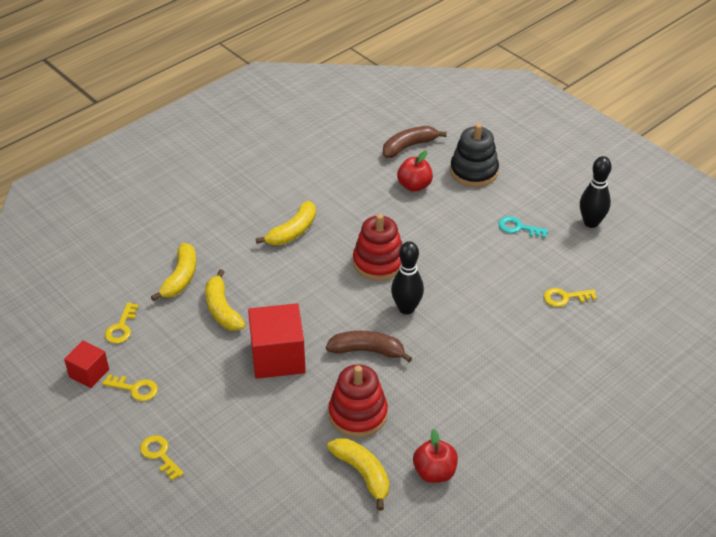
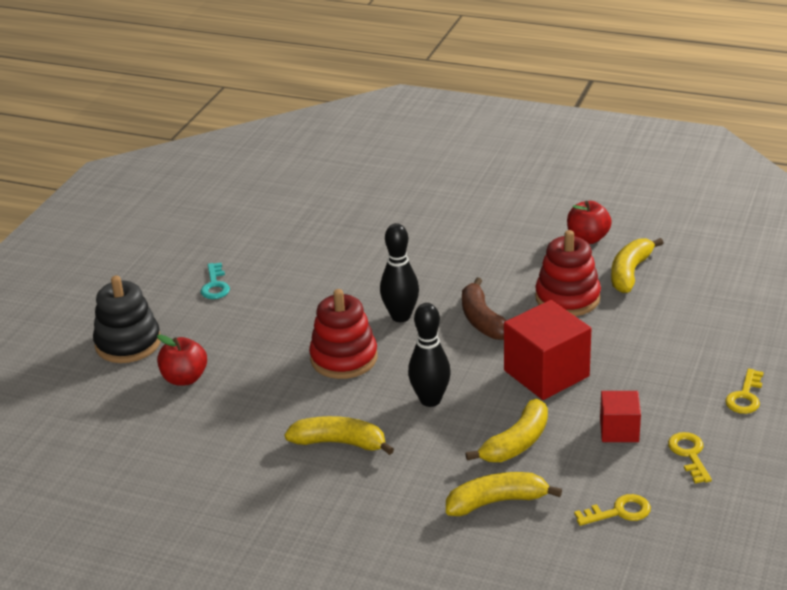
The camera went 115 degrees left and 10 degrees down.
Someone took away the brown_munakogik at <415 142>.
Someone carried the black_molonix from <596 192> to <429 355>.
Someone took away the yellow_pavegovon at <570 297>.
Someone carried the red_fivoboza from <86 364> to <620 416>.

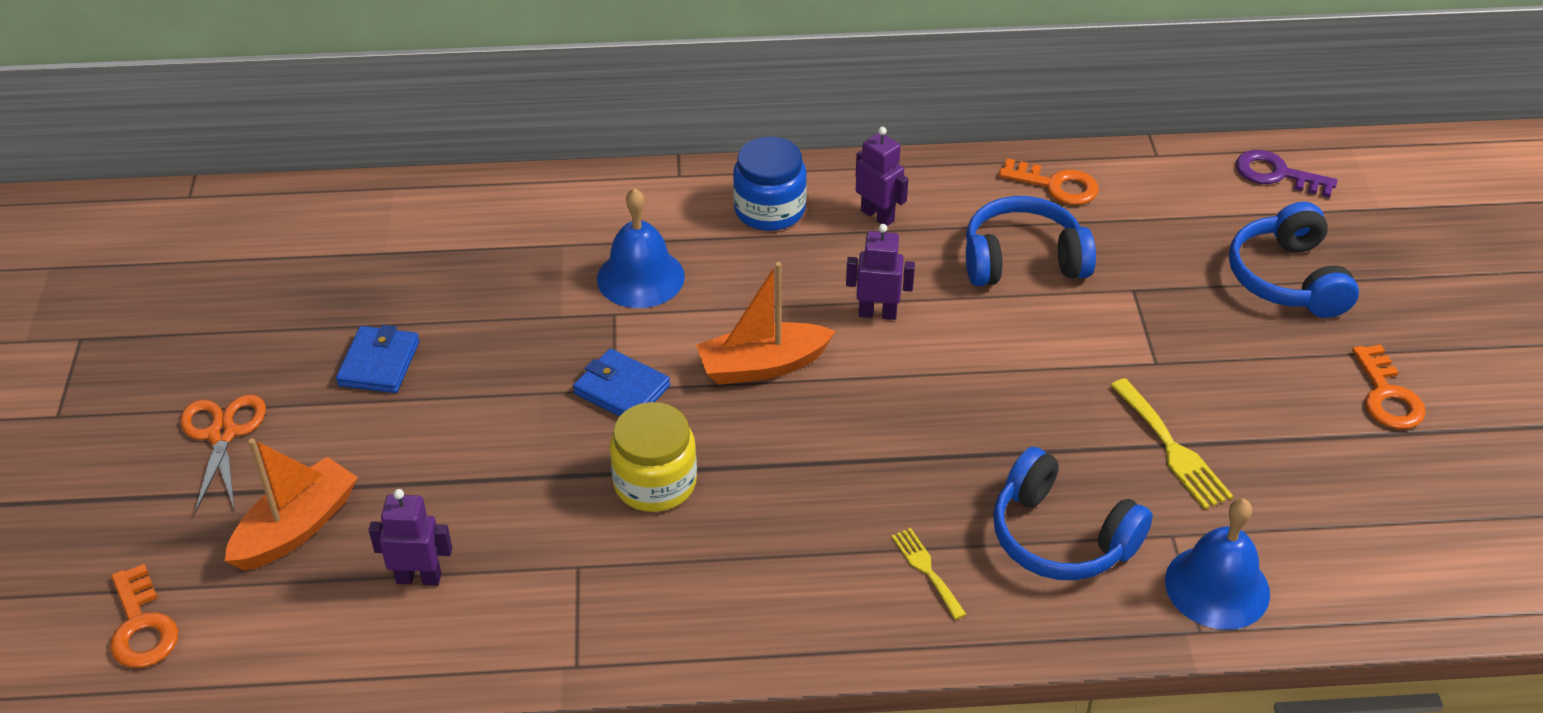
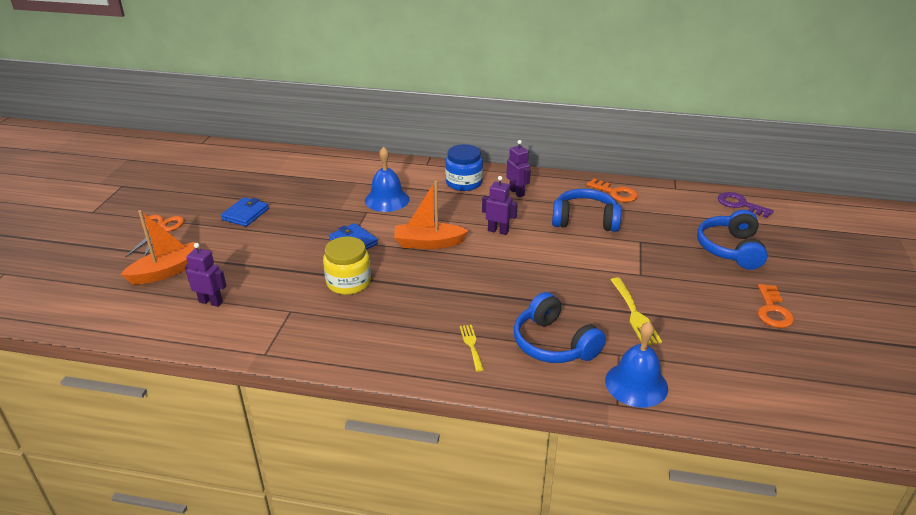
The camera went 15 degrees right and 10 degrees down.
Someone took away the orange_pavegovon at <144 616>.

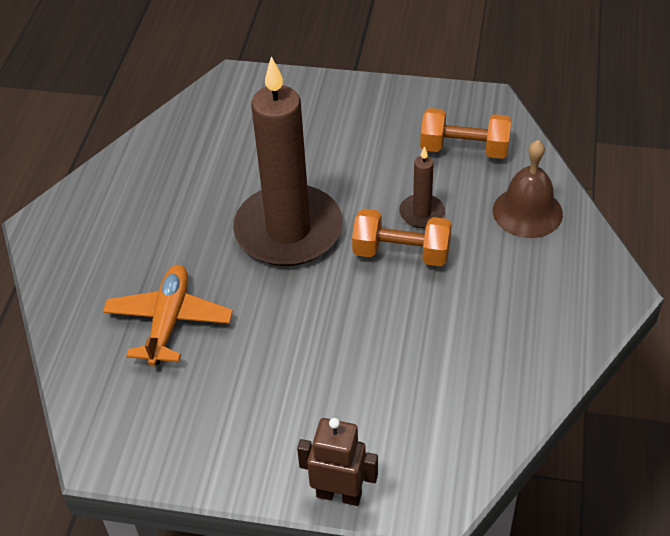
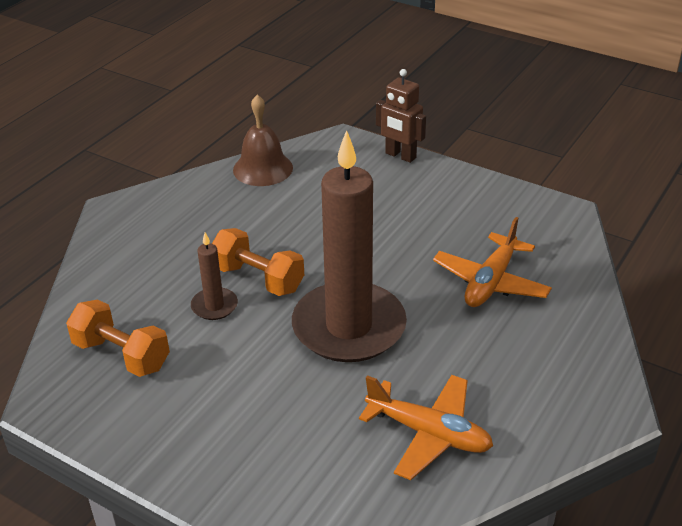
The camera went 160 degrees left and 10 degrees down.
Someone carried the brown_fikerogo from <528 189> to <263 140>.
Someone put down the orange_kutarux at <426 427>.

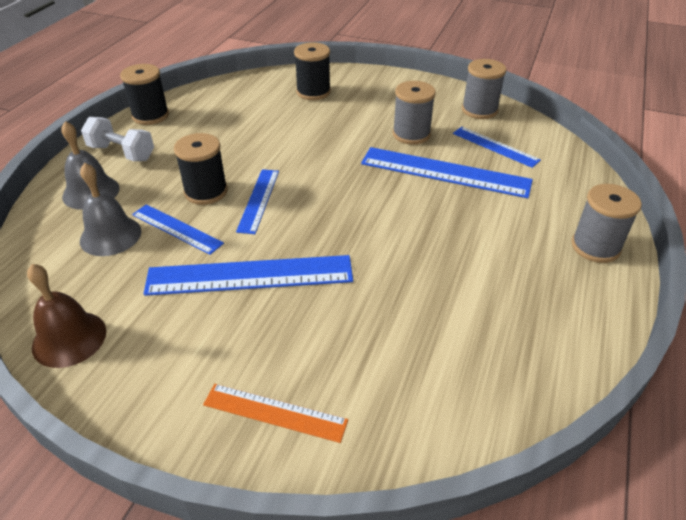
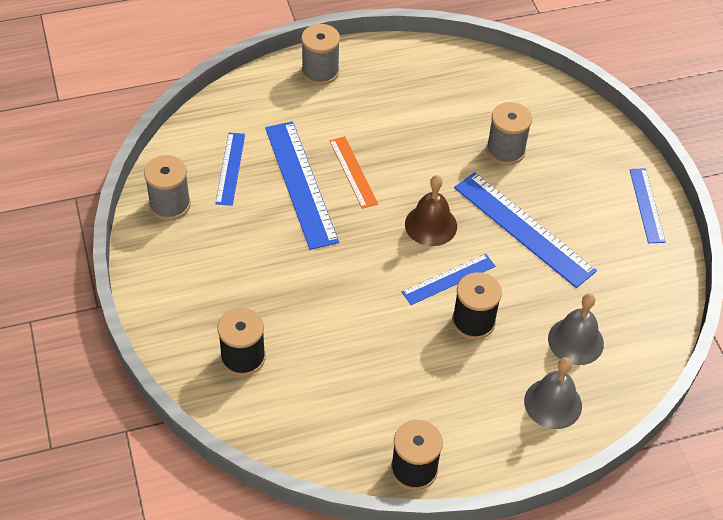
The camera went 130 degrees left and 10 degrees up.
Someone carried the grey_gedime from <414 112> to <509 133>.
Someone took away the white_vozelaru at <117 139>.
Someone carried the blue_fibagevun from <178 229> to <647 205>.
Someone carried the brown_fikerogo from <66 316> to <431 210>.
Someone carried the orange_fibagevun from <275 413> to <353 172>.

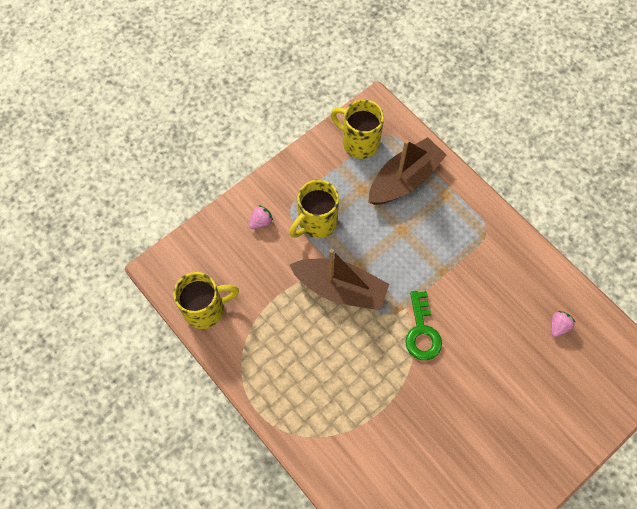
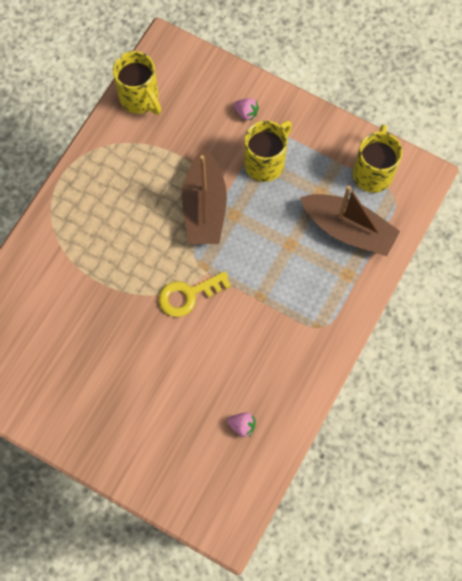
The camera went 70 degrees right and 5 degrees up.
Someone rotated the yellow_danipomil at <314 209> by 105 degrees clockwise.
Someone repainted the green_pavegovon at <423 325>, which became the yellow_pavegovon at <195 294>.

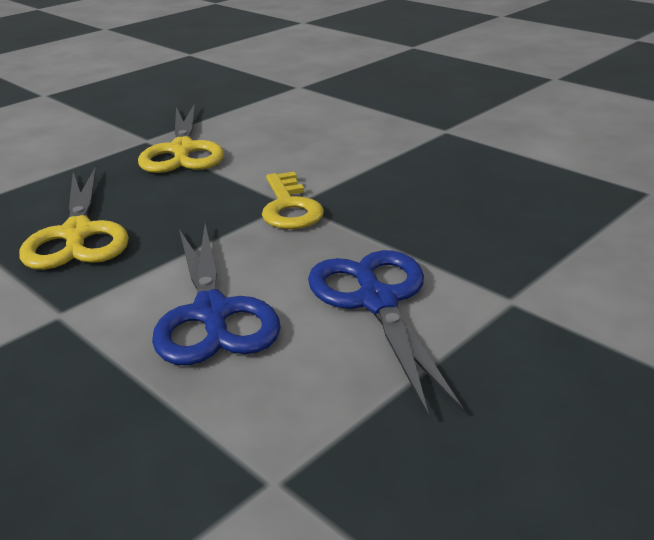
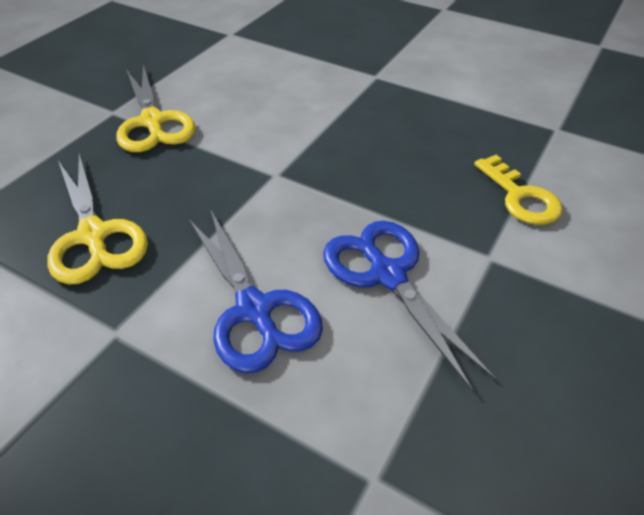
The camera went 15 degrees left and 15 degrees up.
Someone carried the yellow_pavegovon from <293 200> to <518 190>.

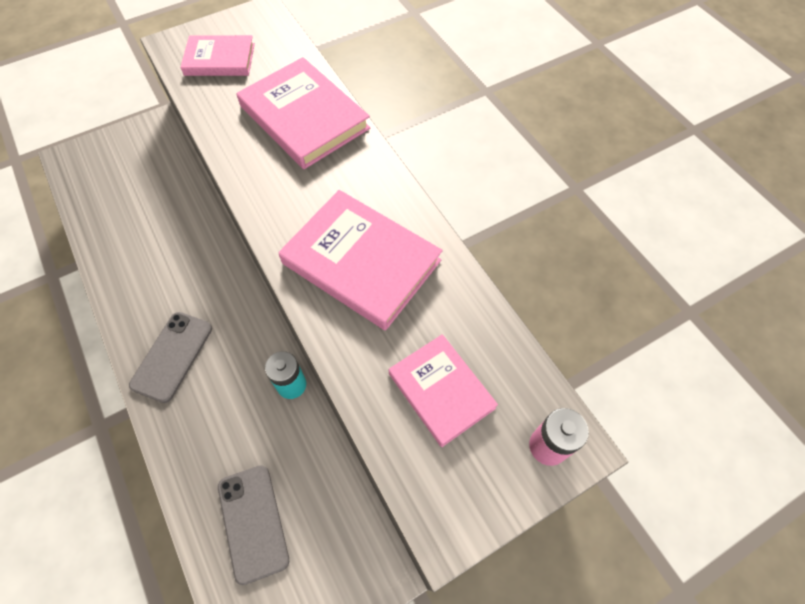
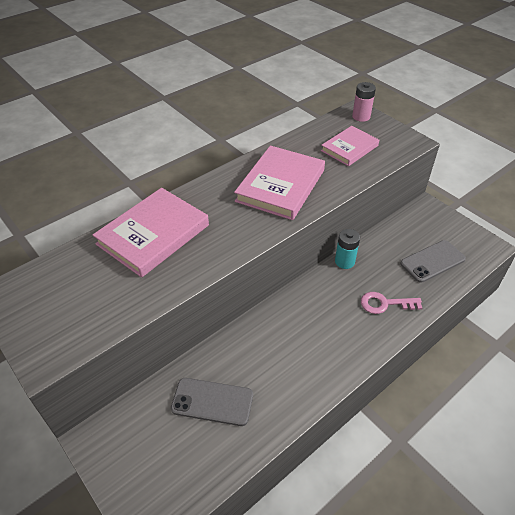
The camera went 100 degrees left and 15 degrees down.
Someone took away the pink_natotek at <217 55>.
Someone carried the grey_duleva from <170 357> to <212 402>.
Someone put down the pink_pavegovon at <391 303>.

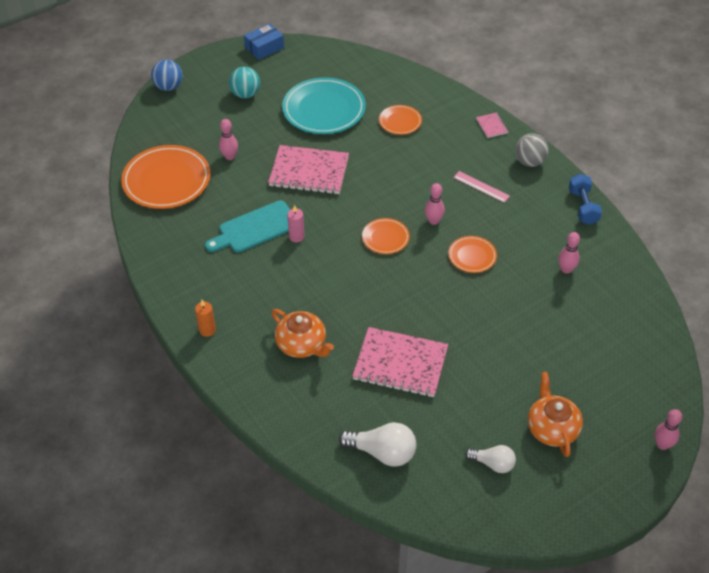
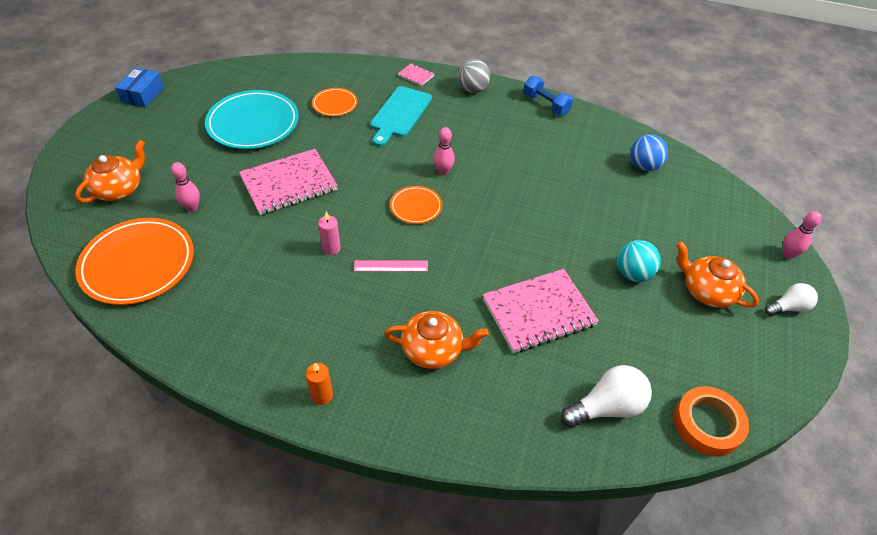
The camera went 40 degrees left and 0 degrees up.
Someone carried the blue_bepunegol from <167 75> to <649 152>.
Someone carried the turquoise_bepunegol from <244 82> to <639 261>.
Someone carried the pink_fibagevun from <481 187> to <391 266>.
Someone carried the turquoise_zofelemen from <247 226> to <401 116>.
Someone took away the pink_molonix at <569 253>.
Someone took away the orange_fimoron at <472 254>.
Someone carried the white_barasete from <490 459> to <791 299>.
Someone put down the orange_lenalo at <110 171>.
Someone put down the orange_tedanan at <711 421>.

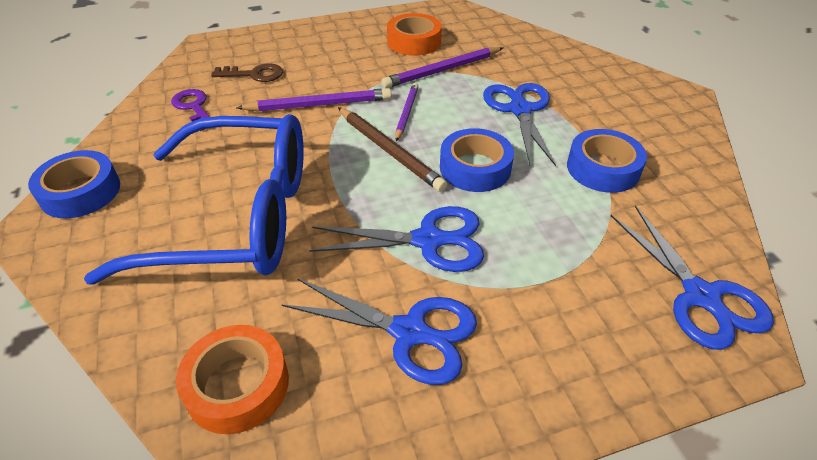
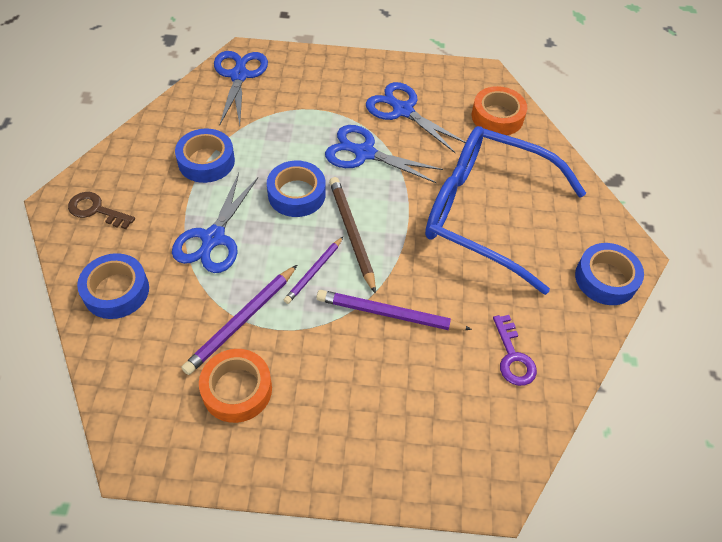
The camera went 160 degrees left and 10 degrees up.
Someone rotated the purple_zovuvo at <442 67> by 135 degrees clockwise.
Someone carried the brown_pavegovon from <247 72> to <101 210>.
Someone put down the blue_tedanan at <113 286>.

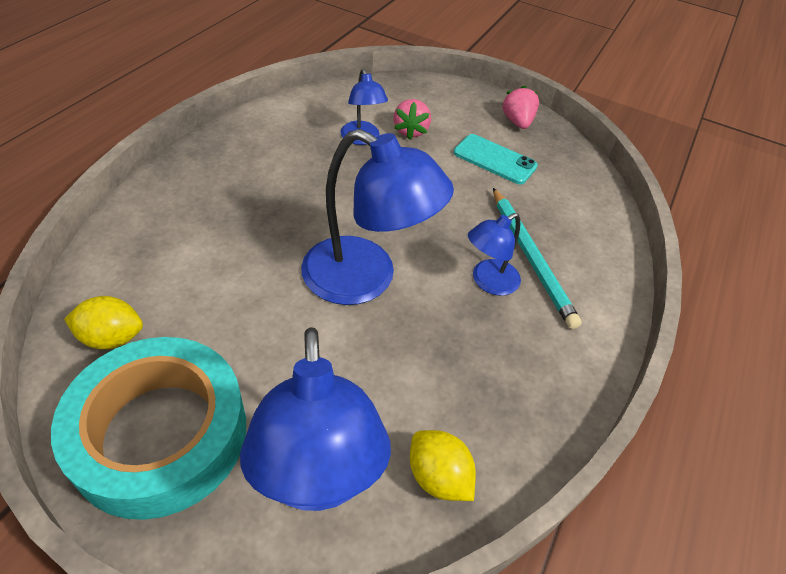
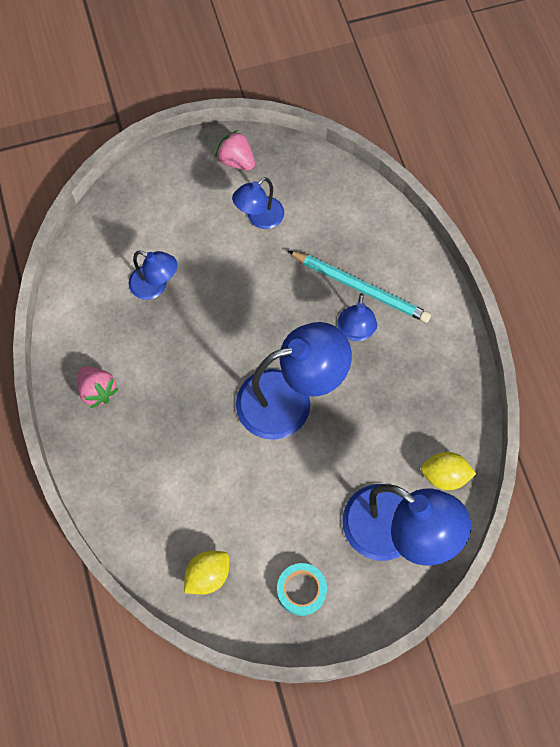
The camera went 40 degrees left and 20 degrees up.
Someone carried the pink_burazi from <412 119> to <98 387>.
Someone swapped the turquoise_duleva at <495 159> for the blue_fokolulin at <258 203>.
Someone scaled the turquoise_tedanan at <148 428> by 0.44.

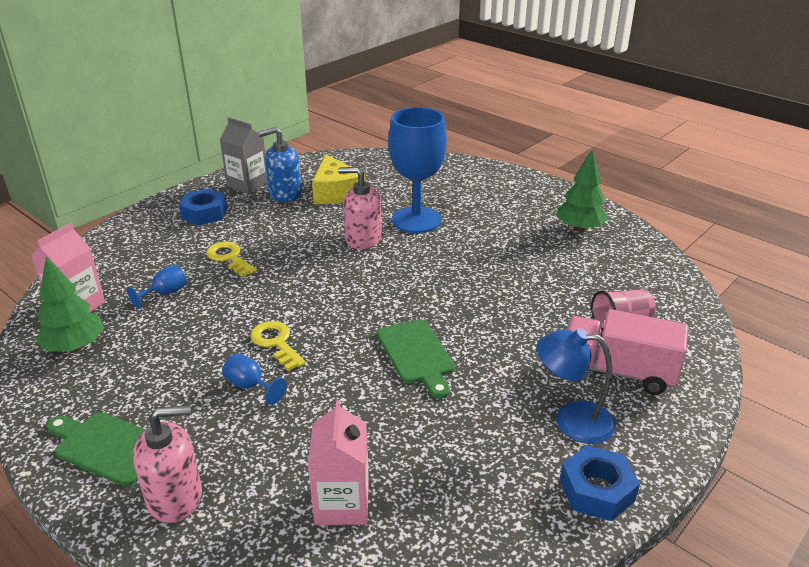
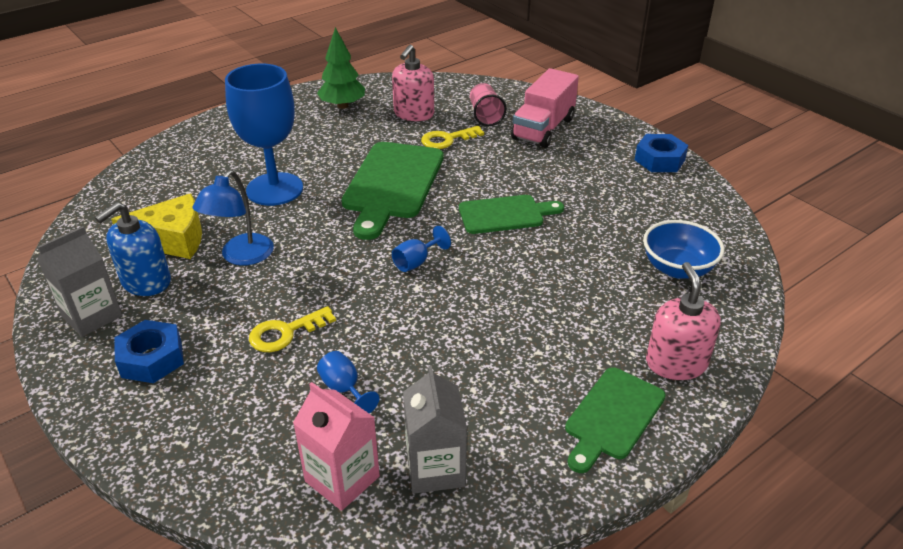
The camera went 80 degrees left and 5 degrees up.
Someone rotated the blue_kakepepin at <280 164> by 45 degrees clockwise.
Someone carried the pink_kakepepin from <360 208> to <413 82>.
Someone swapped the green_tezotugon at <70 304> for the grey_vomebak at <435 430>.
Someone carried the yellow_pavegovon from <278 346> to <452 137>.
Someone carried the blue_fokolulin from <576 386> to <233 218>.
Someone carried the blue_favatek from <254 379> to <421 249>.
Someone swapped the pink_vomebak at <338 462> for the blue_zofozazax at <683 249>.
Someone put down the green_zofelemen at <392 191>.

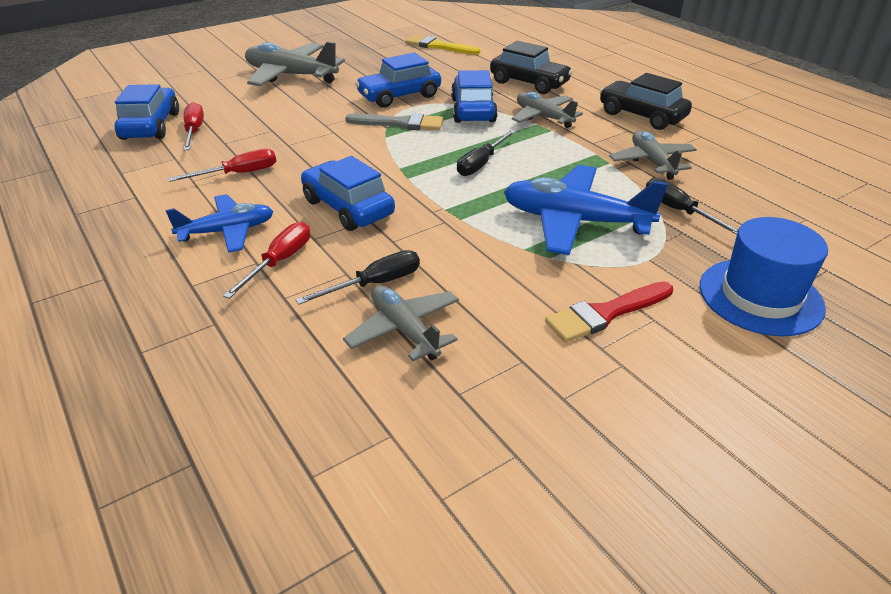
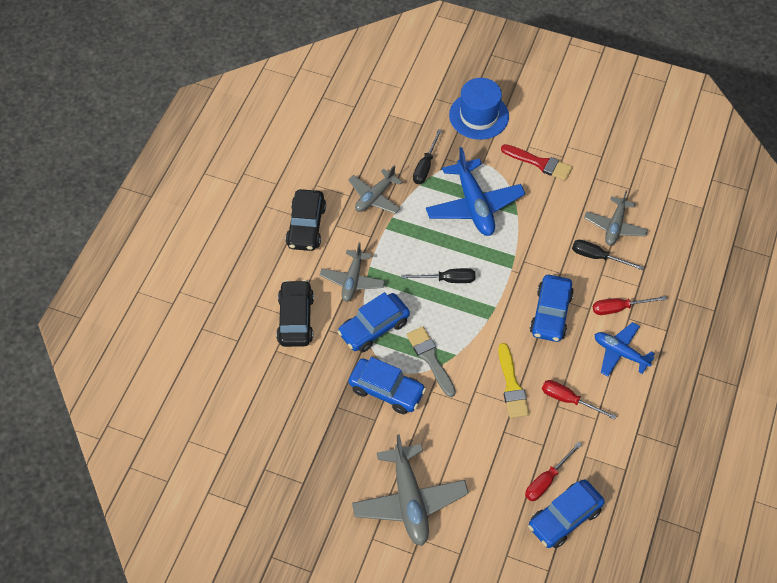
The camera went 125 degrees left and 20 degrees up.
Someone carried the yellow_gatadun from <442 45> to <513 380>.

